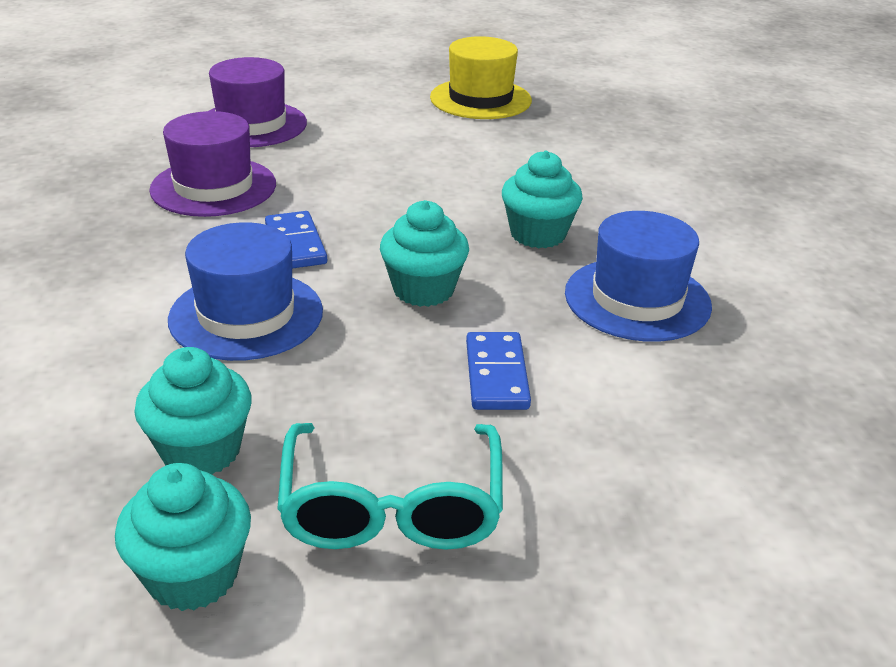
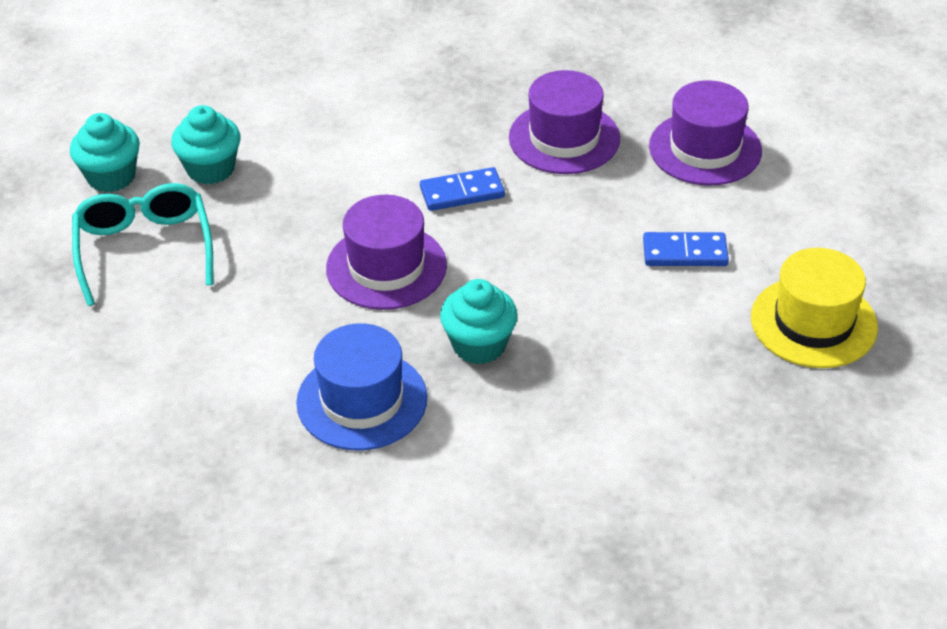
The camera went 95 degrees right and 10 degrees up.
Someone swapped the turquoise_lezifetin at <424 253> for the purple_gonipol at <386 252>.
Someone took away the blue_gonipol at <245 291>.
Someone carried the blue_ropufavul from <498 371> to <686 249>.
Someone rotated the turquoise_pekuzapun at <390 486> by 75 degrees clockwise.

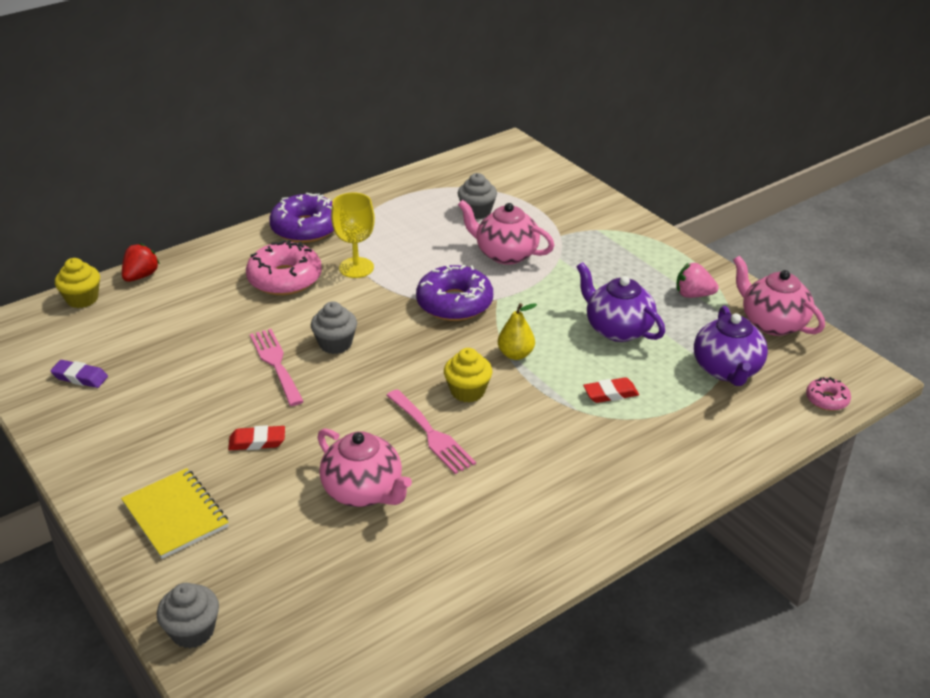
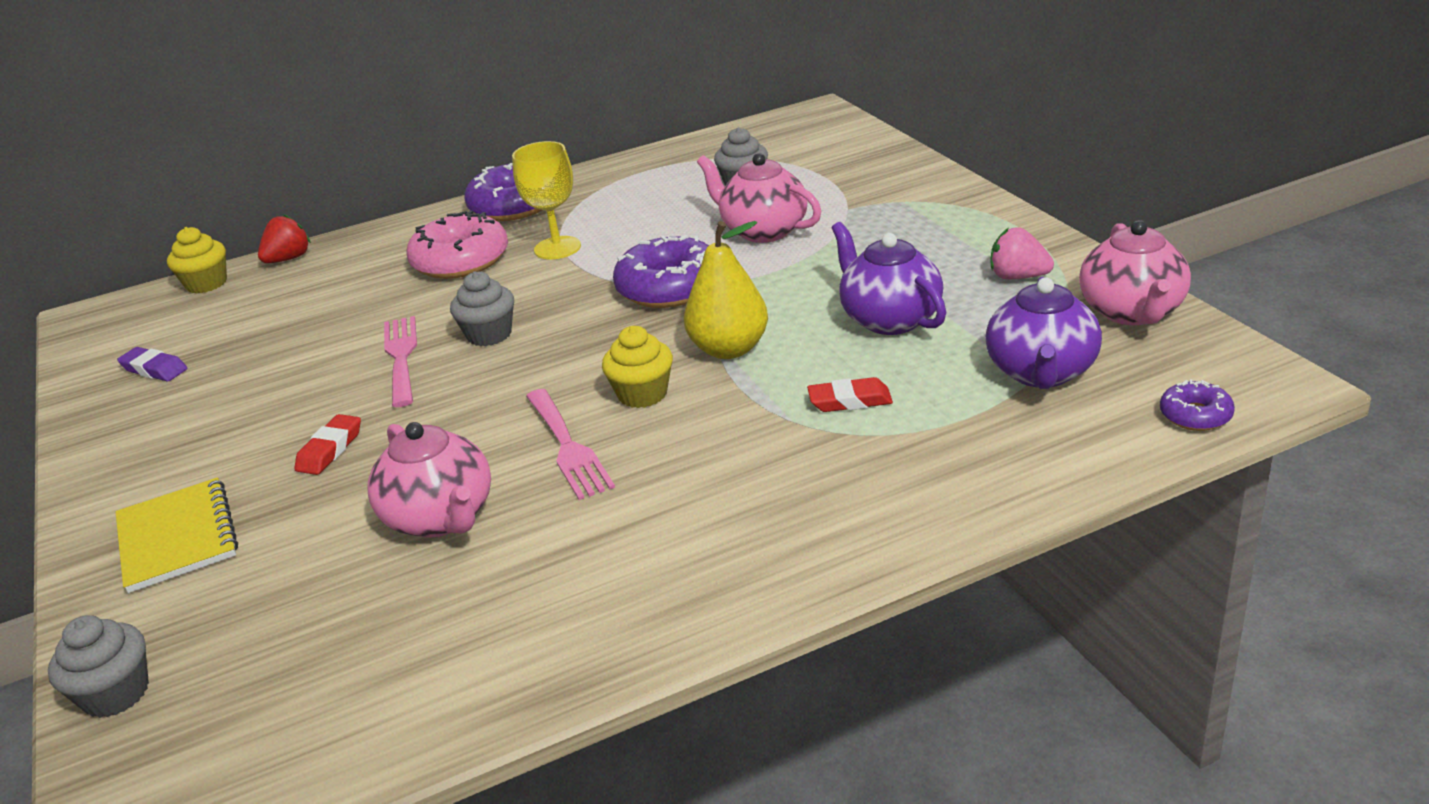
The camera went 15 degrees right and 5 degrees down.
Someone rotated the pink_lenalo at <779 296> by 150 degrees counterclockwise.
Someone scaled the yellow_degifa at <517 331> by 1.53.
Someone repainted the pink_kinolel at <828 394>, which became the purple_kinolel at <1197 405>.
Someone rotated the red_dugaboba at <256 437> by 75 degrees counterclockwise.

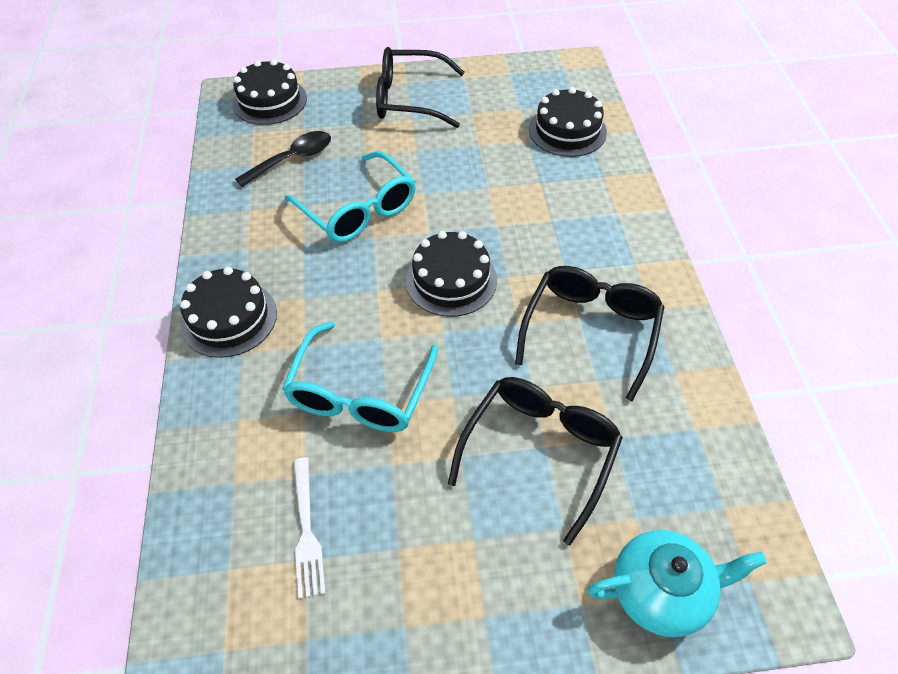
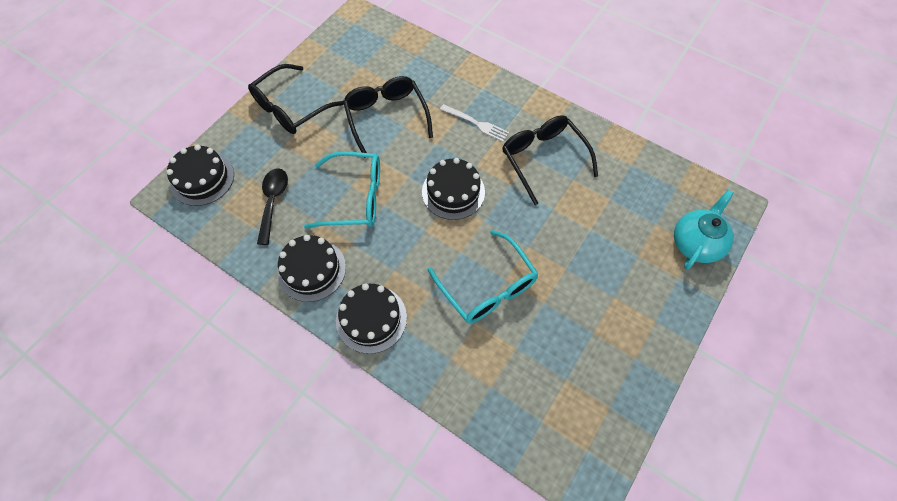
The camera went 50 degrees left and 10 degrees up.
Someone carried the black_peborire from <568 122> to <311 268>.
Someone carried the black_pekuzapun from <535 461> to <388 117>.
Someone carried the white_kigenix from <309 528> to <474 123>.

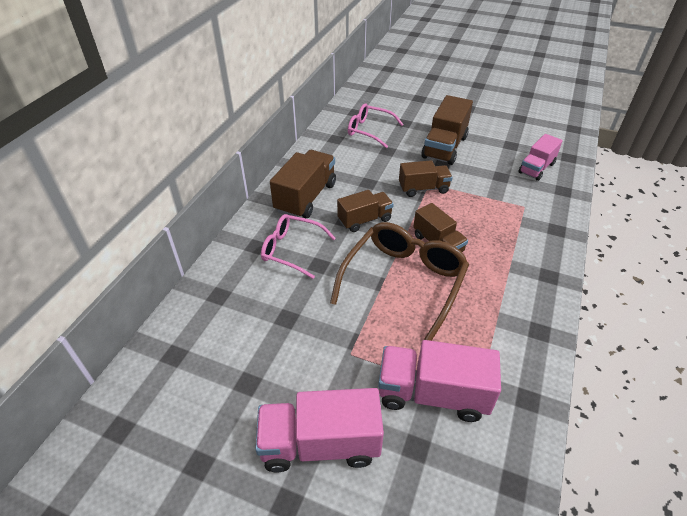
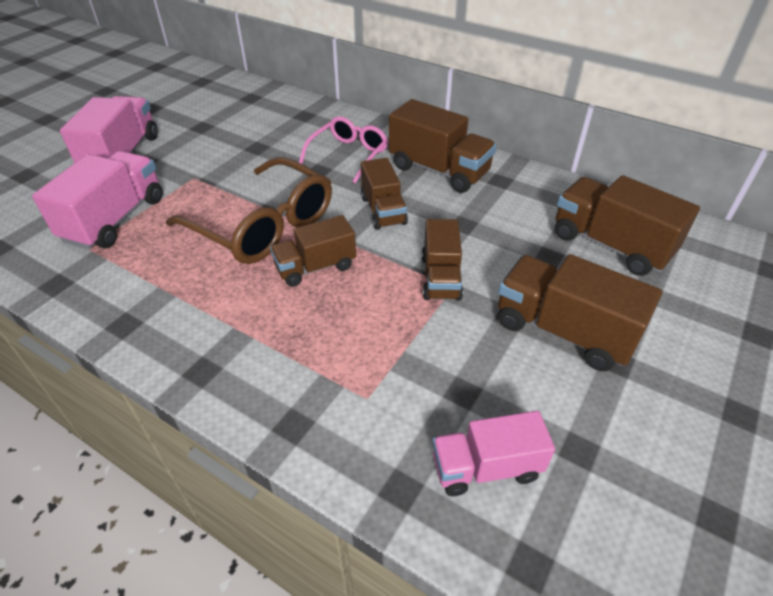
The camera went 100 degrees right and 0 degrees up.
Someone swapped the pink_pekuzapun at <376 126> for the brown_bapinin at <627 225>.
Someone rotated the pink_bapinin at <541 157> by 60 degrees counterclockwise.

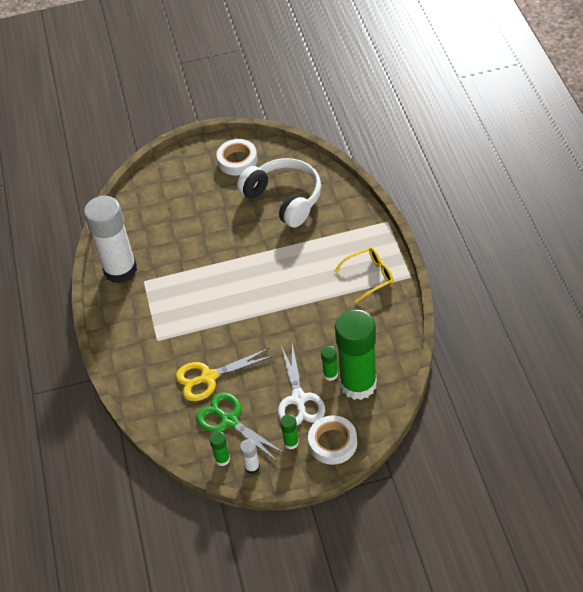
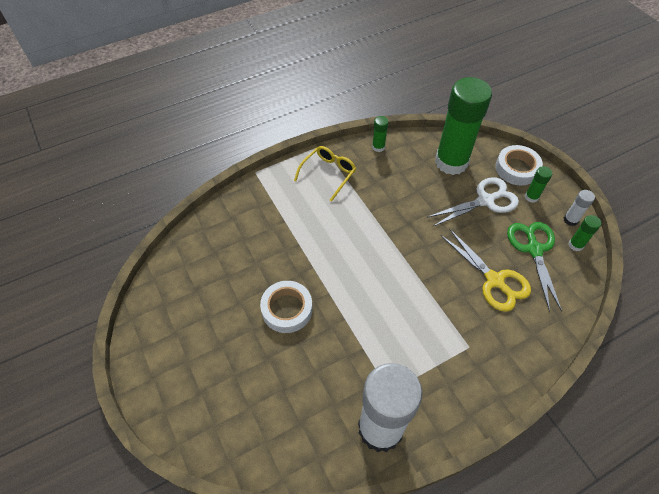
The camera went 110 degrees left and 5 degrees up.
Someone carried the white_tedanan from <237 157> to <286 307>.
Someone took away the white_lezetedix at <279 193>.
Someone rotated the yellow_pekuzapun at <364 275> by 75 degrees clockwise.
Someone carried the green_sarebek from <329 363> to <380 134>.
Someone rotated the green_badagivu at <241 427> by 150 degrees clockwise.

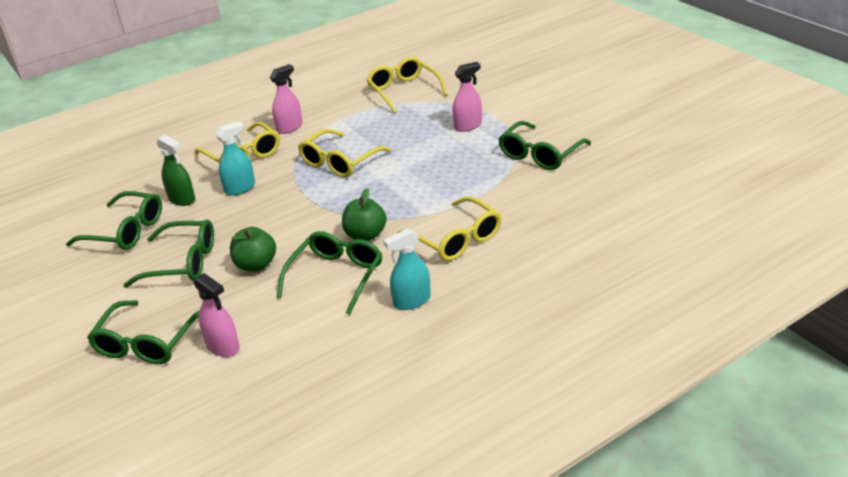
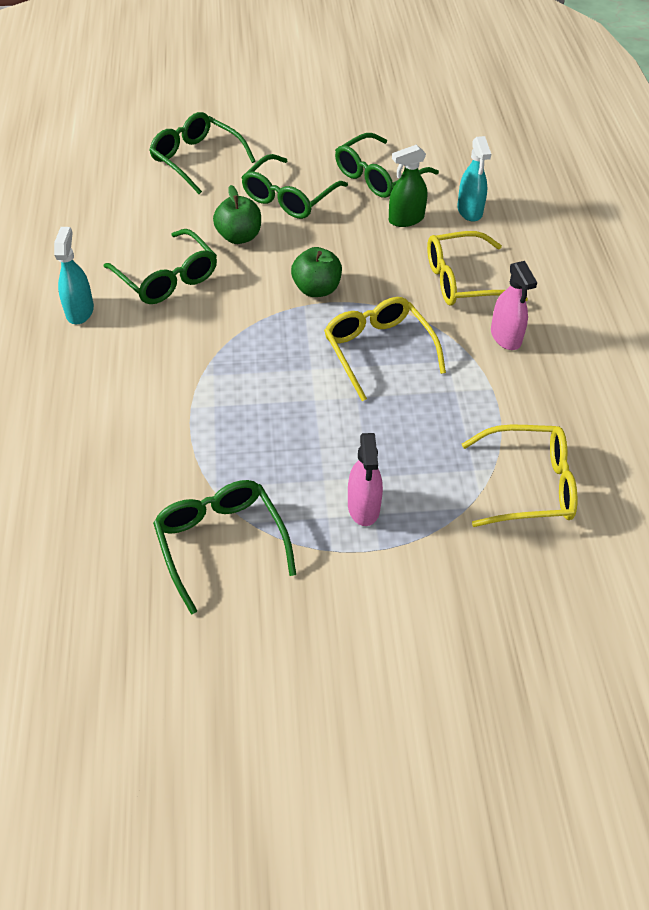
The camera went 115 degrees right and 15 degrees up.
Someone carried the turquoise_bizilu from <235 158> to <474 179>.
Someone carried the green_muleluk from <364 214> to <316 272>.
Someone took away the yellow_pekuzapun at <449 228>.
Someone took away the pink_bizilu at <216 315>.

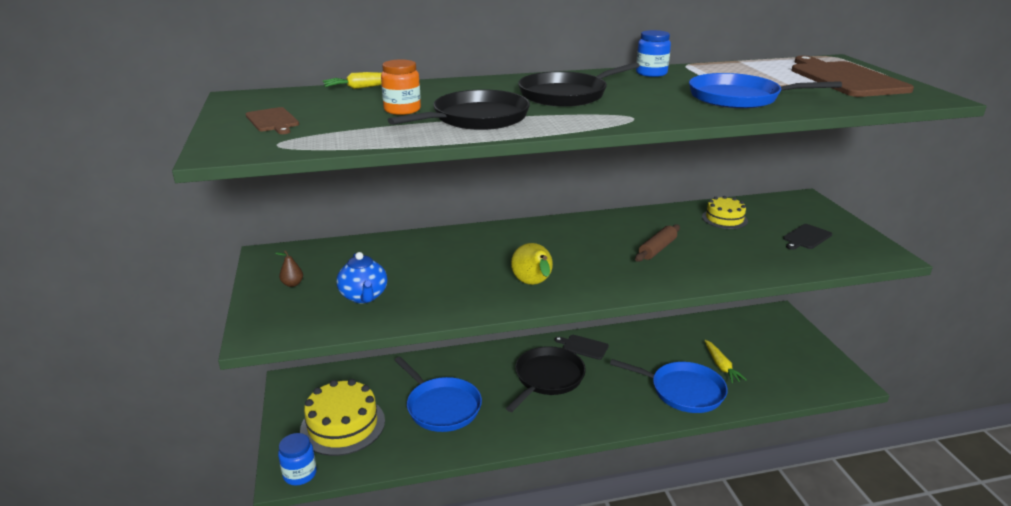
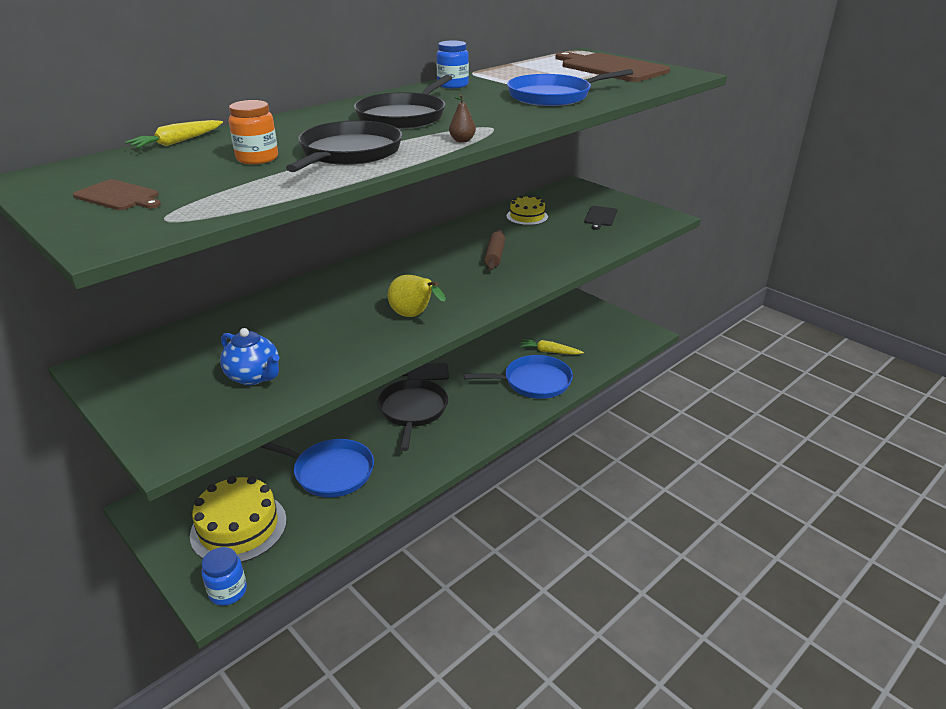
The camera went 30 degrees left and 5 degrees up.
Someone carried the brown_degifa from <289 268> to <462 118>.
Someone rotated the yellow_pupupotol at <725 361> by 150 degrees clockwise.

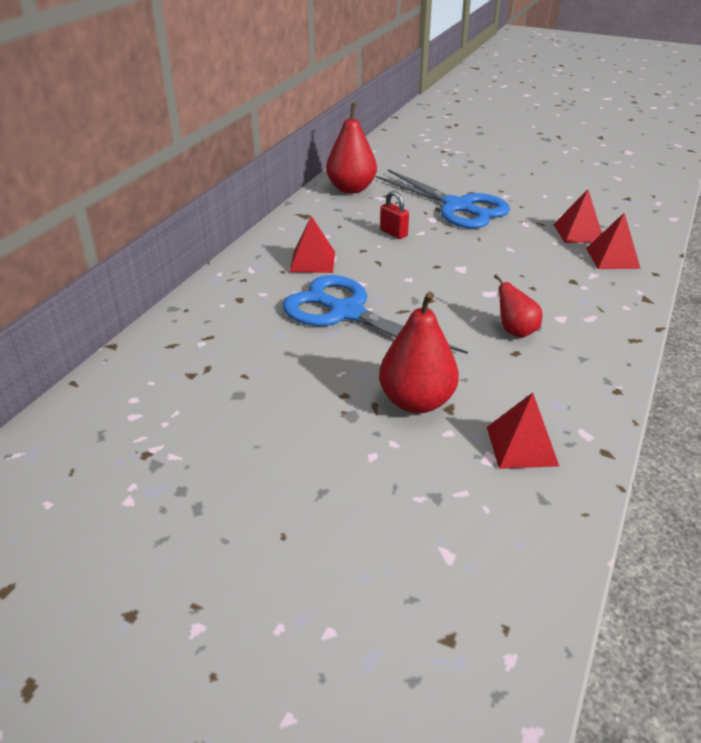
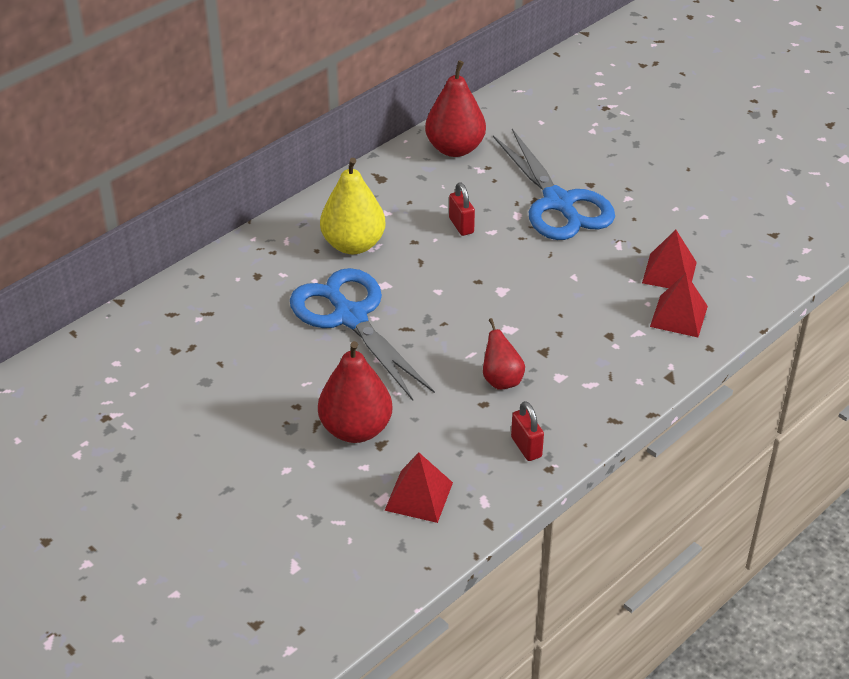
The camera went 20 degrees right and 5 degrees up.
Someone swapped the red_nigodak at <312 244> for the yellow_degifa at <353 206>.
Someone put down the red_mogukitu at <527 431>.

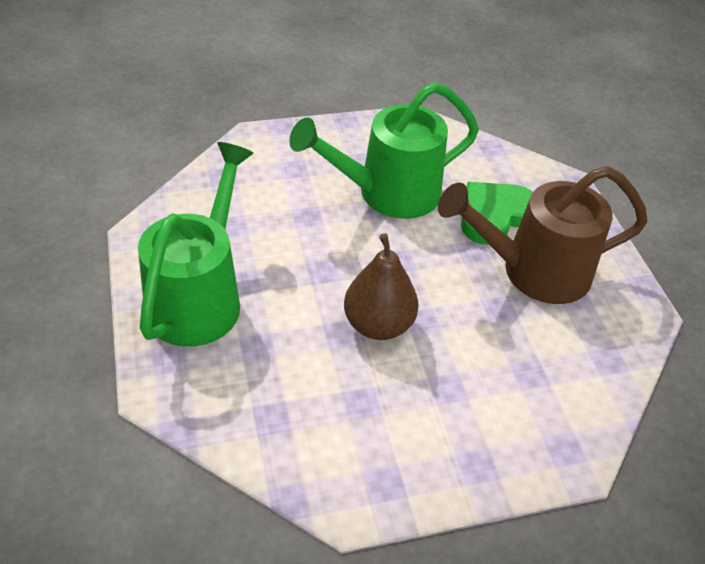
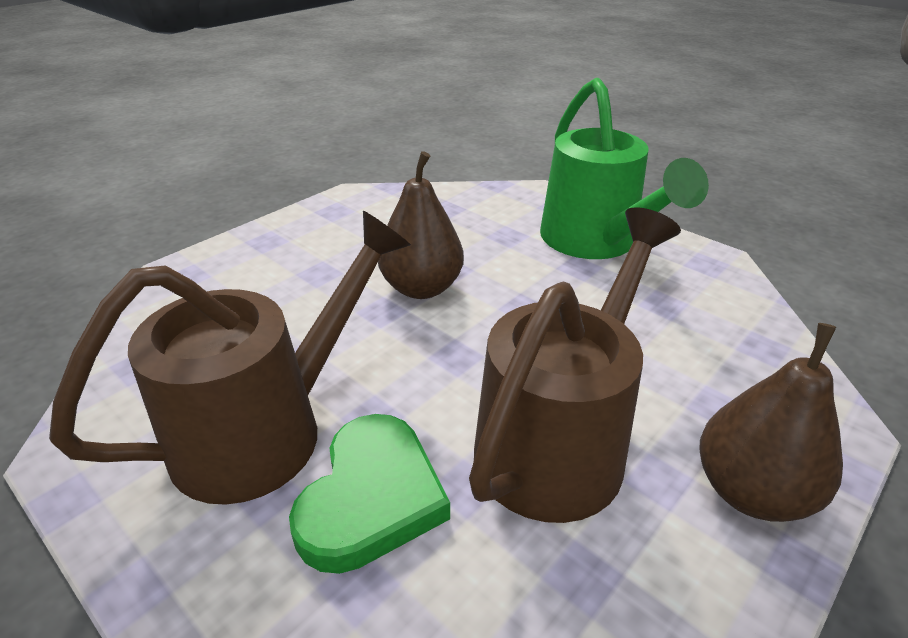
The camera went 150 degrees right and 10 degrees down.
Someone repainted the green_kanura at <384 150>, which became the brown_kanura at <575 365>.
Someone put down the brown_degifa at <771 422>.

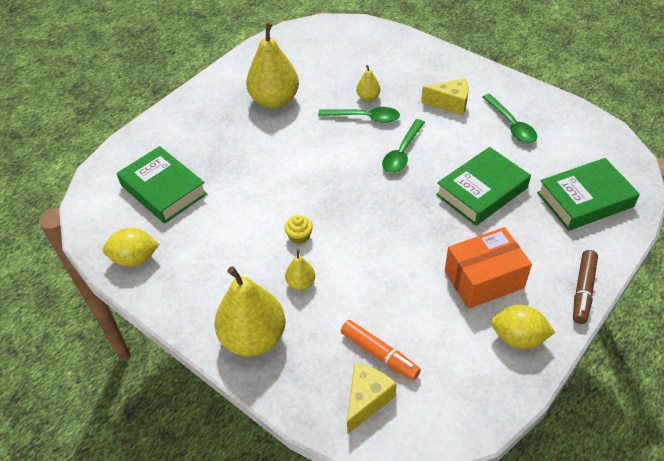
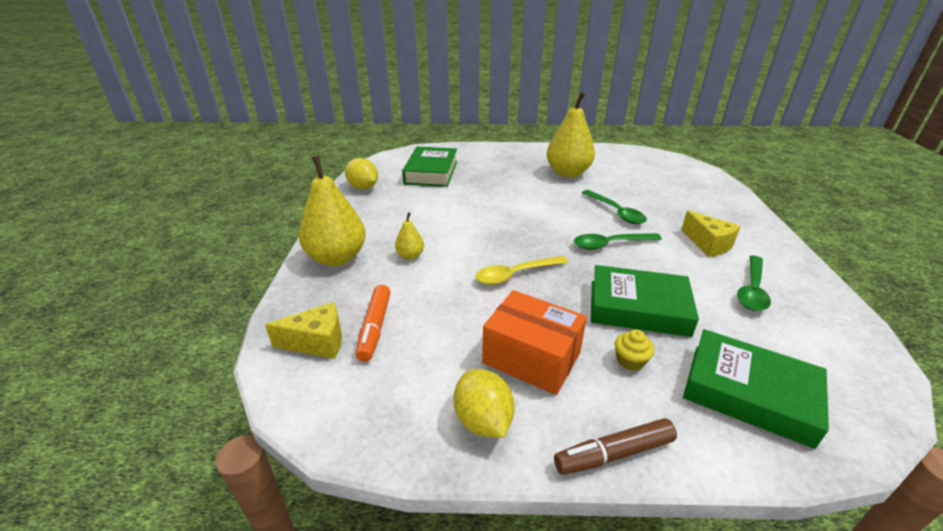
The camera went 50 degrees right and 15 degrees down.
Someone took away the yellow_degifa at <368 83>.
Someone carried the yellow_lezifetin from <298 229> to <634 350>.
Someone put down the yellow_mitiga at <522 270>.

